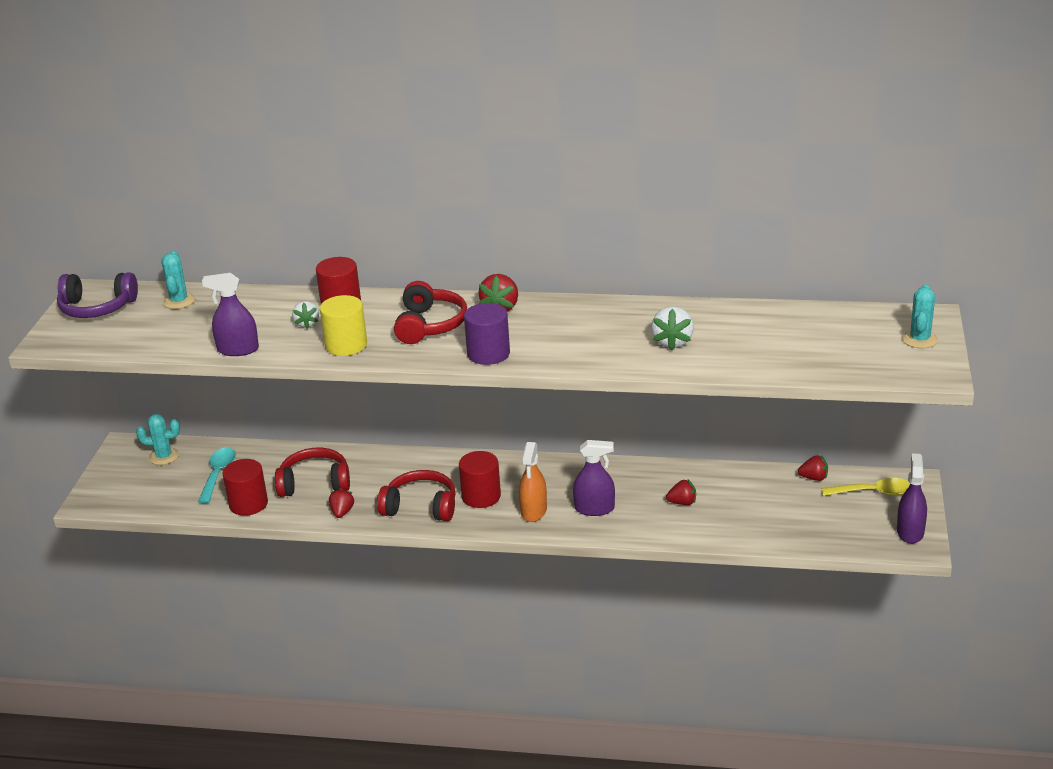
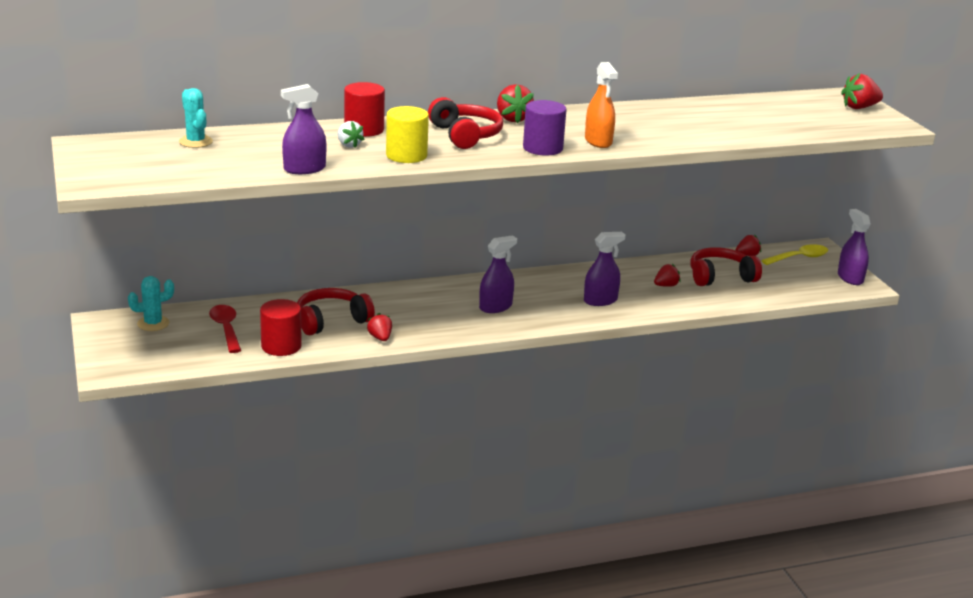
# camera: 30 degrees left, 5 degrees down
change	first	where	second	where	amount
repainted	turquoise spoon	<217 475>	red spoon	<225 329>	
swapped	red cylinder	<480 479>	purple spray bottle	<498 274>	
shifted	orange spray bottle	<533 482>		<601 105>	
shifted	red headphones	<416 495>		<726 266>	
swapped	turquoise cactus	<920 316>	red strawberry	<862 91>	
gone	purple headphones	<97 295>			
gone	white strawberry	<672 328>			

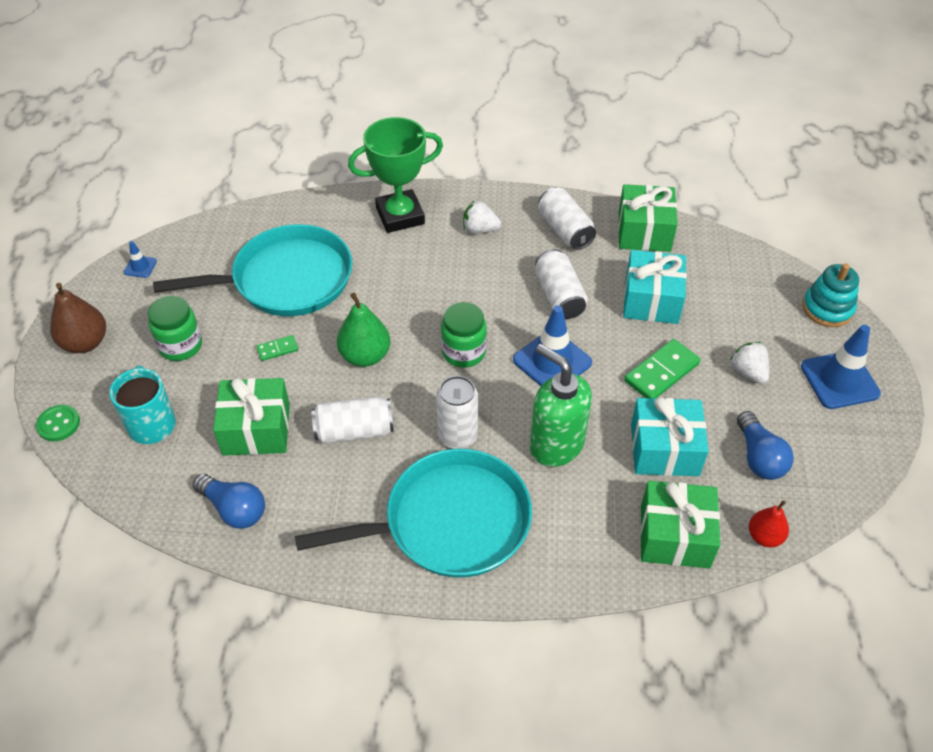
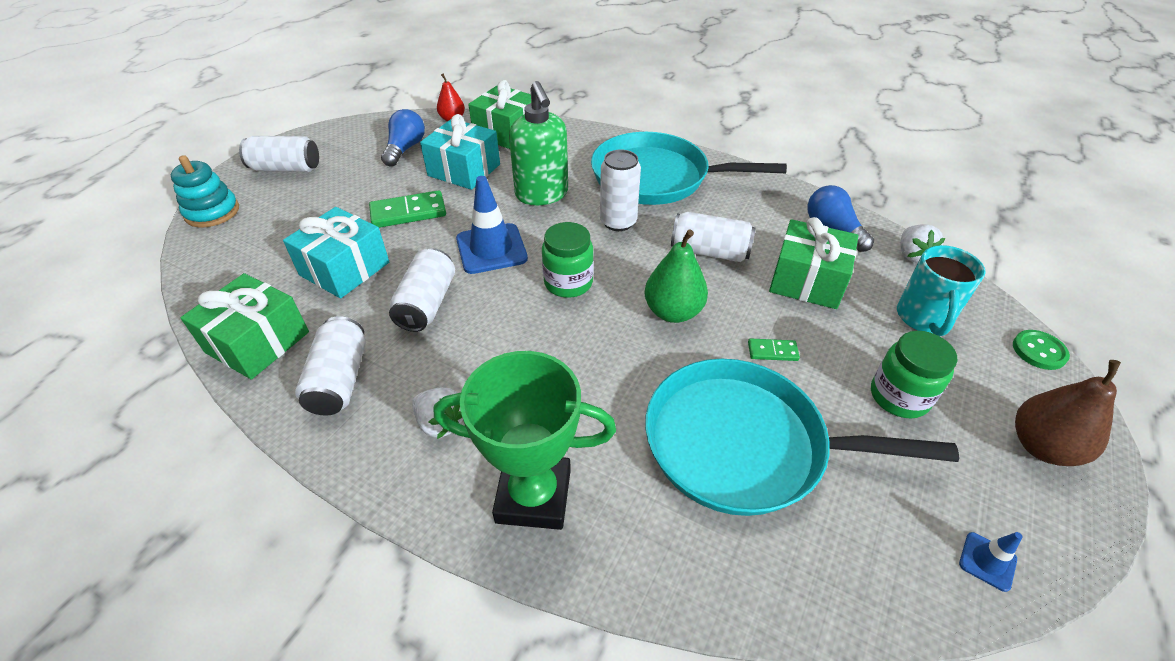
# camera: 155 degrees left, 5 degrees down
change	first	where	second	where	amount
swapped	blue traffic cone	<841 367>	white can	<279 154>	
shifted	white strawberry	<749 363>		<922 243>	

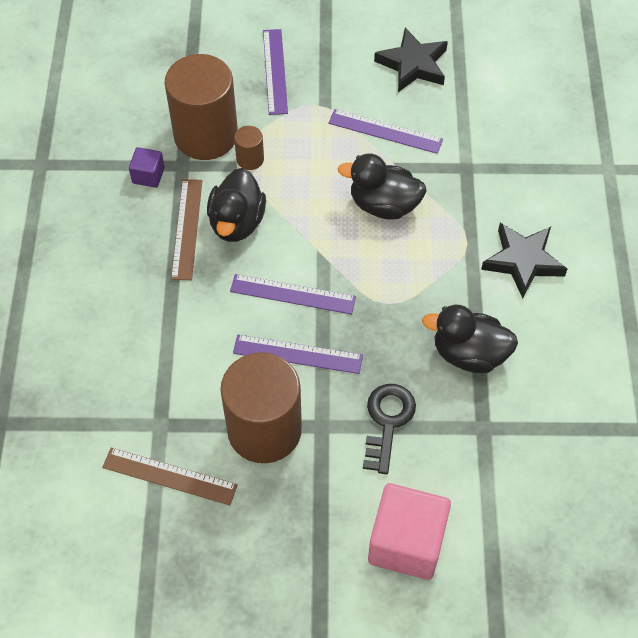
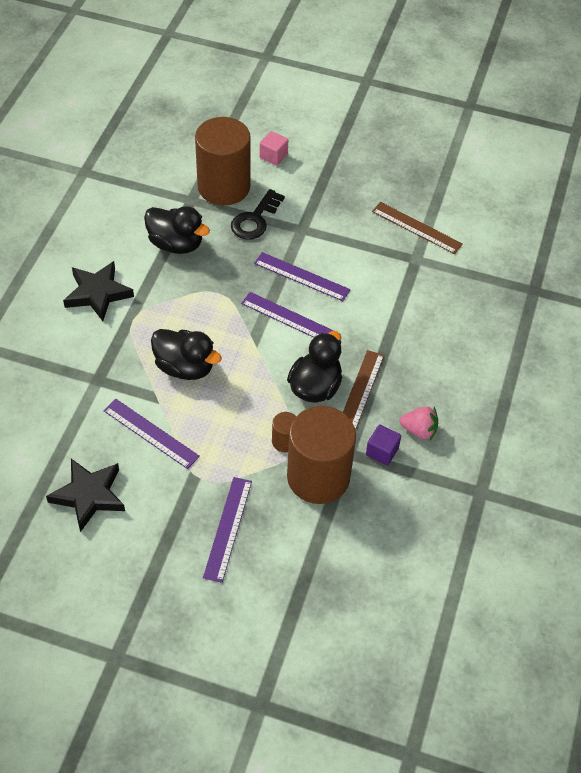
# camera: 165 degrees left, 5 degrees down
change	first	where	second	where	amount
shifted	brown cylinder	<261 407>		<223 161>	
scaled	pink cube	<409 531>		<274 148>	x0.49
new			pink strawberry	<419 423>	

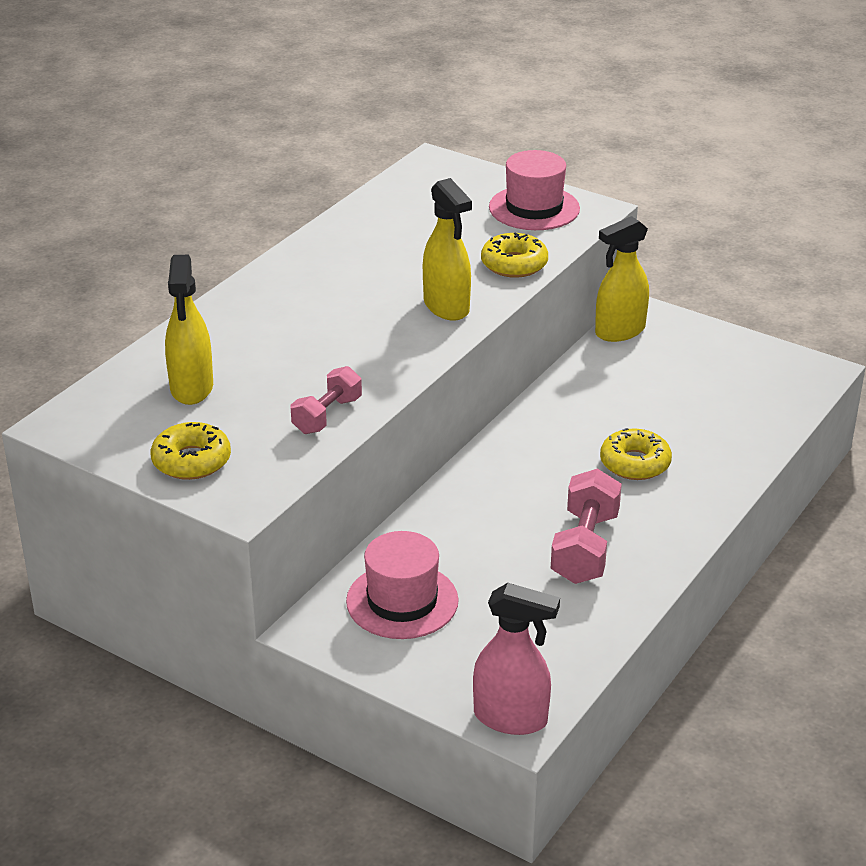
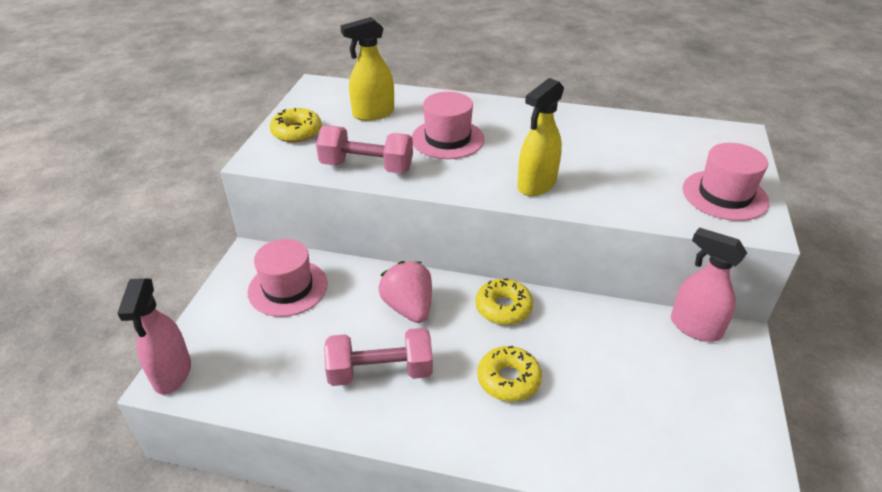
# camera: 70 degrees right, 5 degrees up
change	first	where	second	where	amount
scaled	pink dumbbell	<326 400>		<364 150>	x1.53
new			pink strawberry	<405 292>	
new			pink hat	<448 125>	
shifted	yellow donut	<514 255>		<504 301>	
repainted	yellow spray bottle	<622 279>	pink spray bottle	<709 284>	

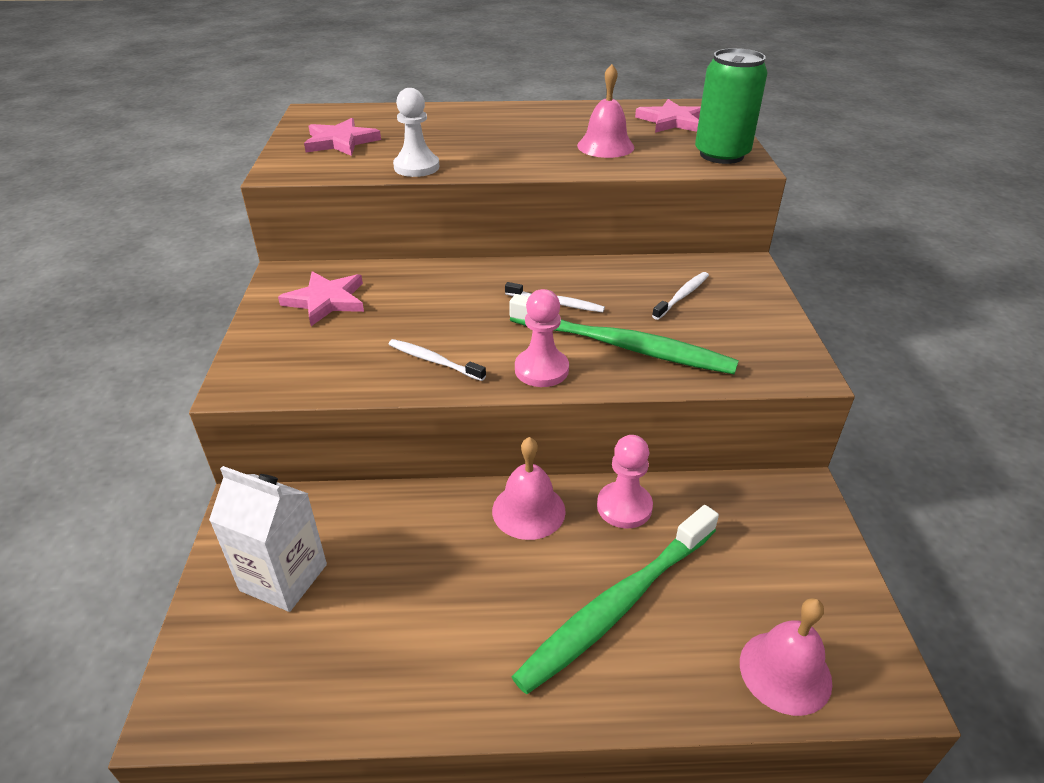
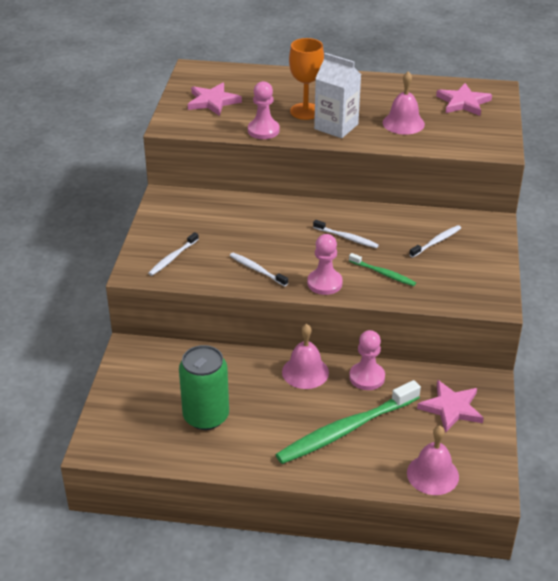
# camera: 10 degrees right, 0 degrees up
change	first	where	second	where	amount
new			white toothbrush	<173 254>	
shifted	green can	<731 106>		<204 387>	
repainted	white pawn	<416 132>	pink pawn	<264 110>	
new			orange goblet	<306 79>	
shifted	white carton	<268 539>		<337 95>	
scaled	green toothbrush	<624 334>		<382 269>	x0.48
shifted	pink star	<321 298>		<450 406>	

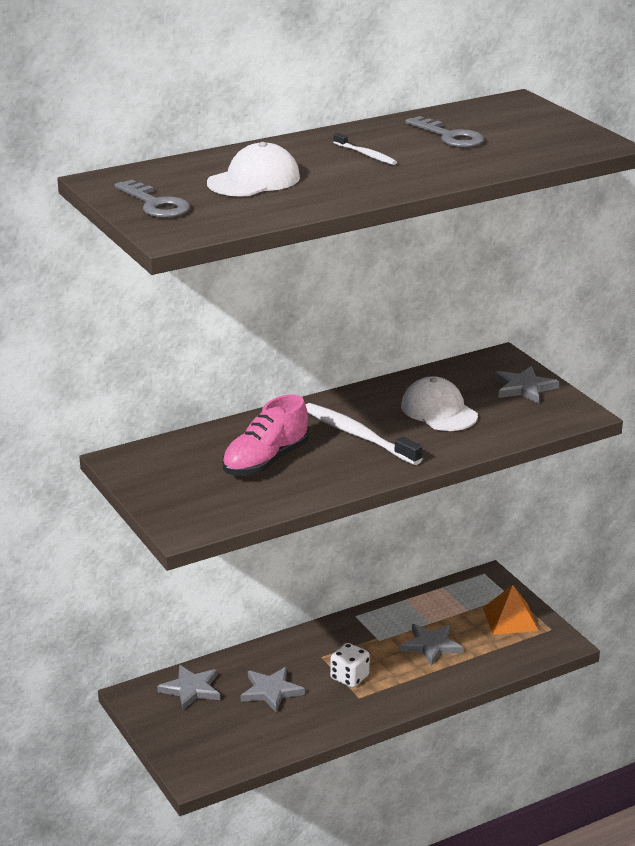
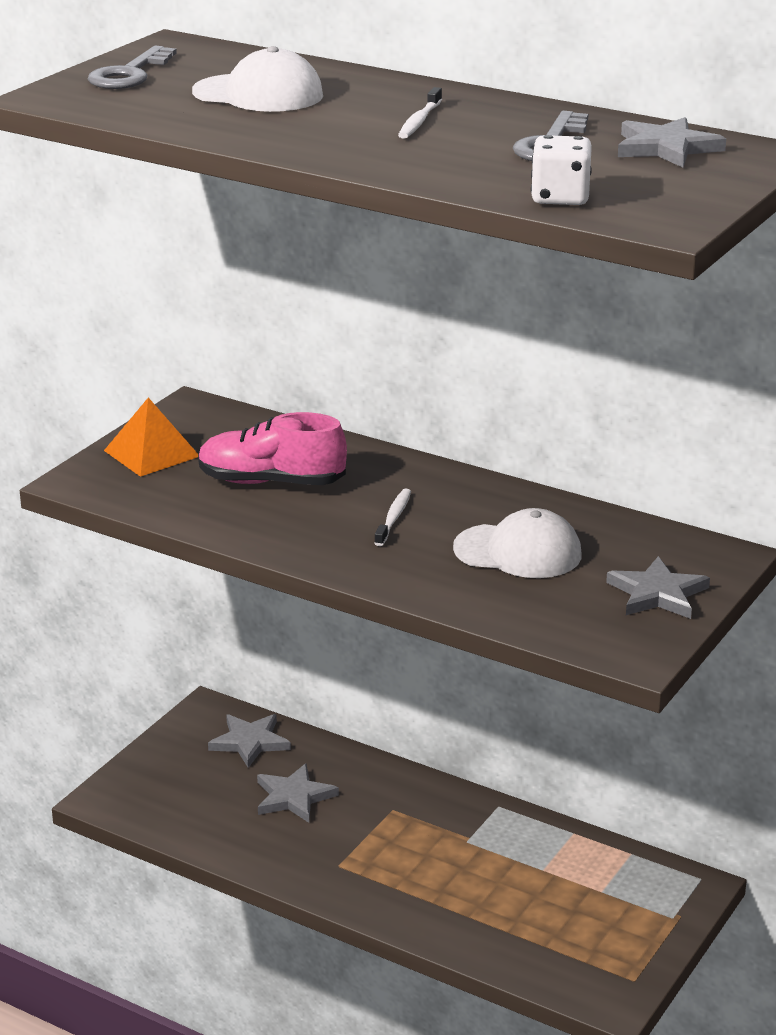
# camera: 60 degrees right, 0 degrees up
change	first	where	second	where	amount
shifted	orange pyramid	<511 610>		<151 437>	
scaled	white toothbrush	<364 434>		<392 517>	x0.51
rotated	white cap	<439 403>		<517 543>	75 degrees clockwise
shifted	white dice	<350 665>		<561 170>	
shifted	grey star	<431 645>		<672 142>	

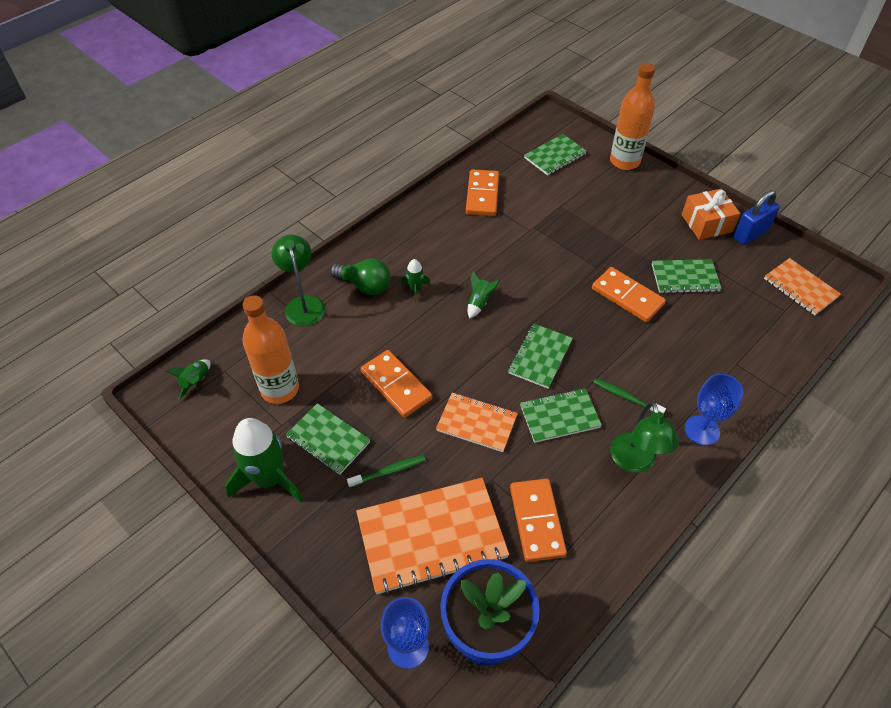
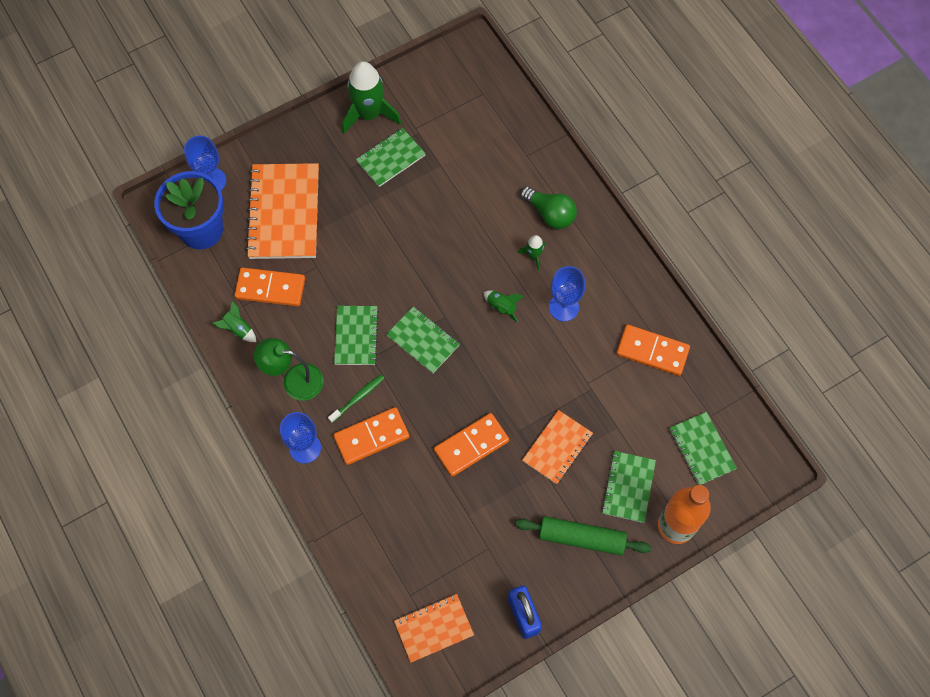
# camera: 105 degrees right, 15 degrees up
change	first	where	second	where	amount
shifted	green rocket	<188 379>		<234 321>	
shifted	orange domino	<396 384>		<371 436>	
new			green rolling pin	<583 535>	
rotated	green light bulb	<360 276>		<548 207>	90 degrees counterclockwise
shifted	orange notebook	<477 422>		<557 447>	
new			blue goblet	<567 293>	
shifted	green notebook	<687 276>		<628 487>	
gone	orange bottle	<270 349>			
gone	green lamp	<298 280>			
gone	green toothbrush	<386 471>			
gone	orange gift	<711 214>			

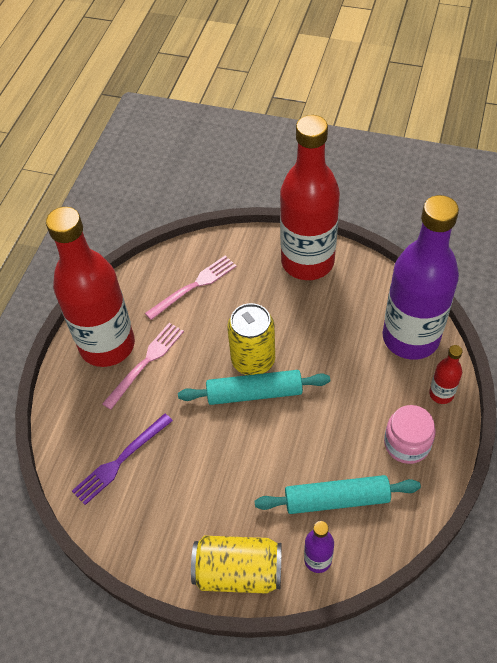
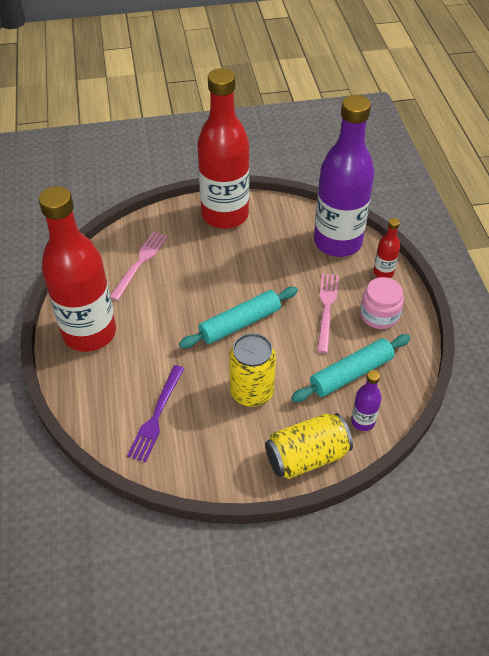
# camera: 30 degrees left, 5 degrees down
change	first	where	second	where	amount
shifted	yellow can	<251 339>		<252 370>	
shifted	pink fork	<143 366>		<328 313>	

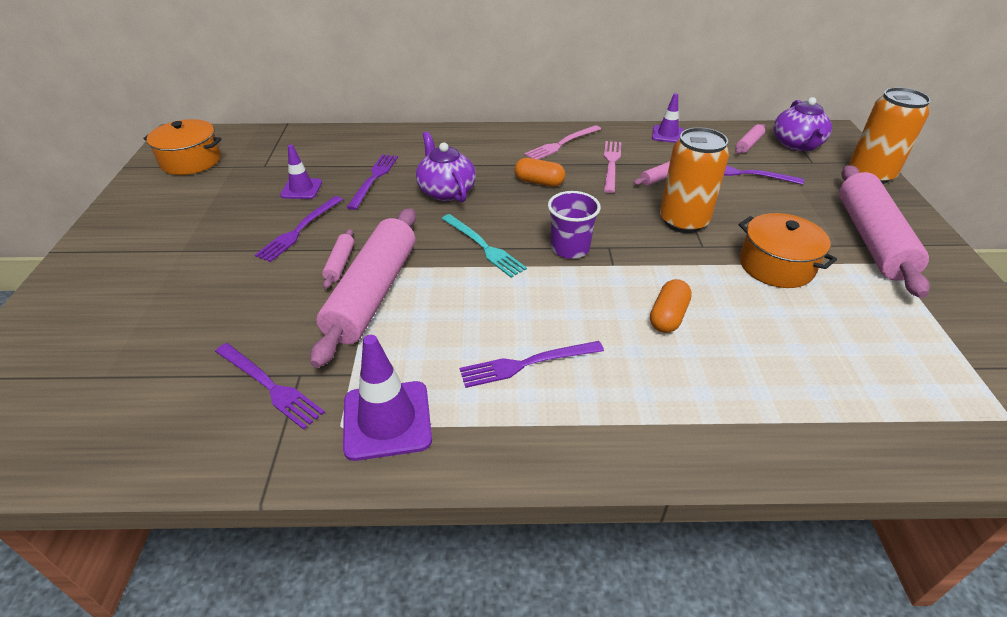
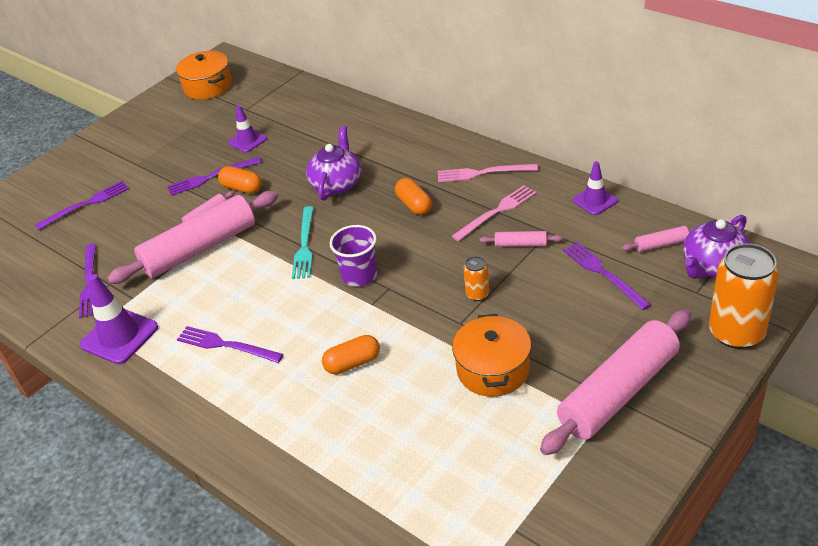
# camera: 45 degrees right, 0 degrees up
change	first	where	second	where	amount
shifted	purple fork	<372 182>		<82 205>	
new			orange capsule	<240 180>	
scaled	orange can	<694 180>		<476 278>	x0.47

